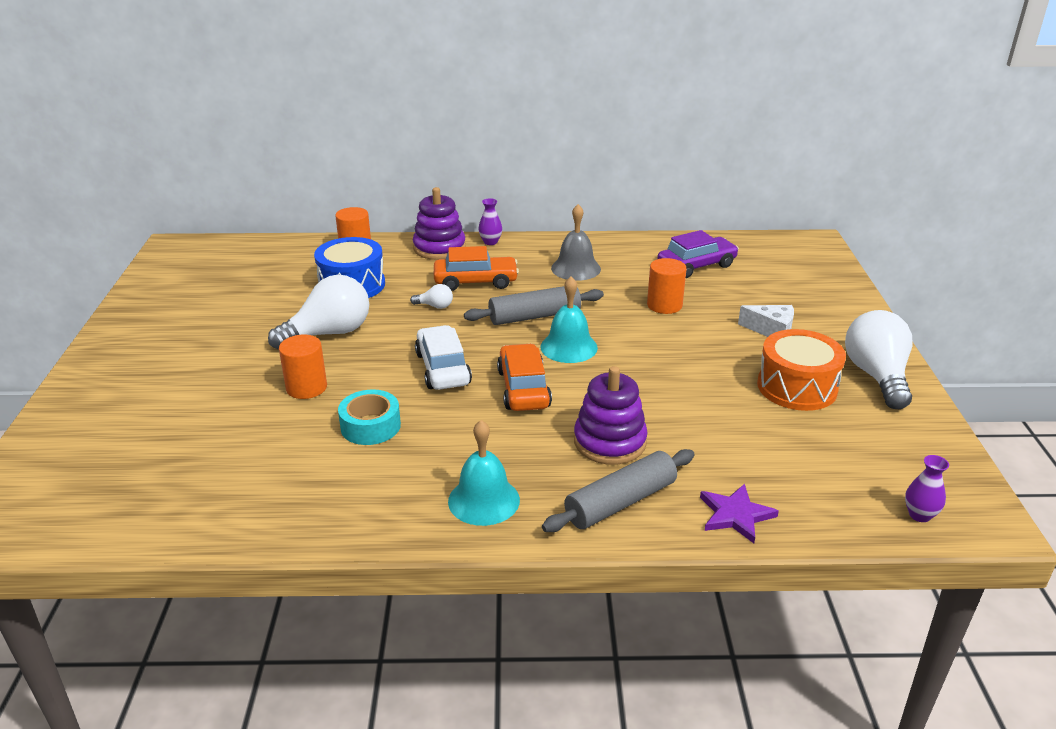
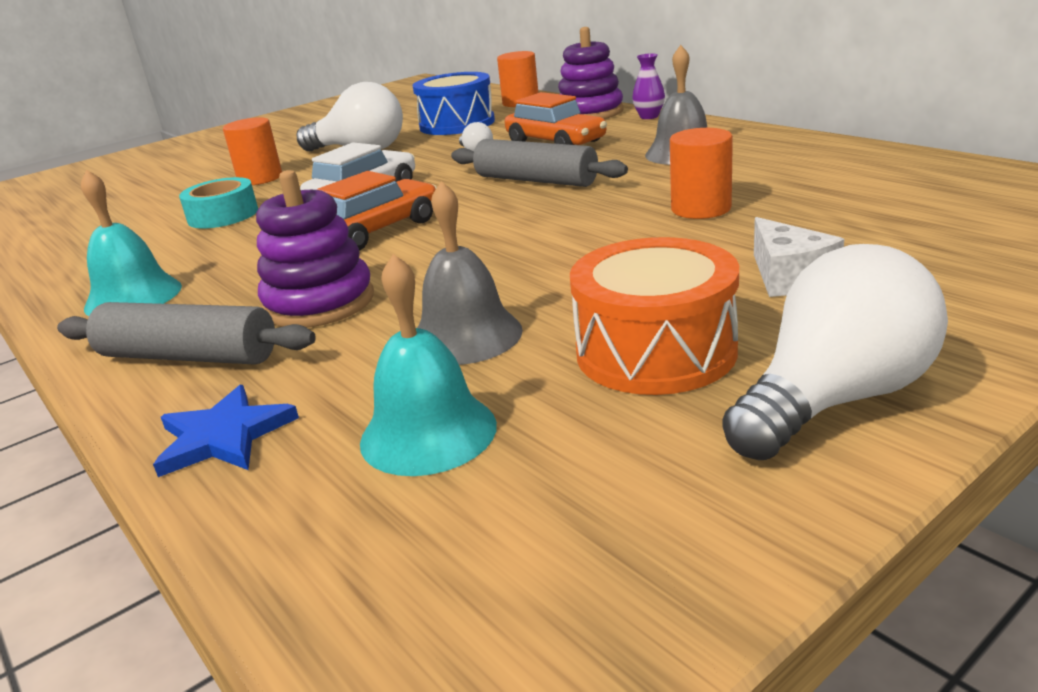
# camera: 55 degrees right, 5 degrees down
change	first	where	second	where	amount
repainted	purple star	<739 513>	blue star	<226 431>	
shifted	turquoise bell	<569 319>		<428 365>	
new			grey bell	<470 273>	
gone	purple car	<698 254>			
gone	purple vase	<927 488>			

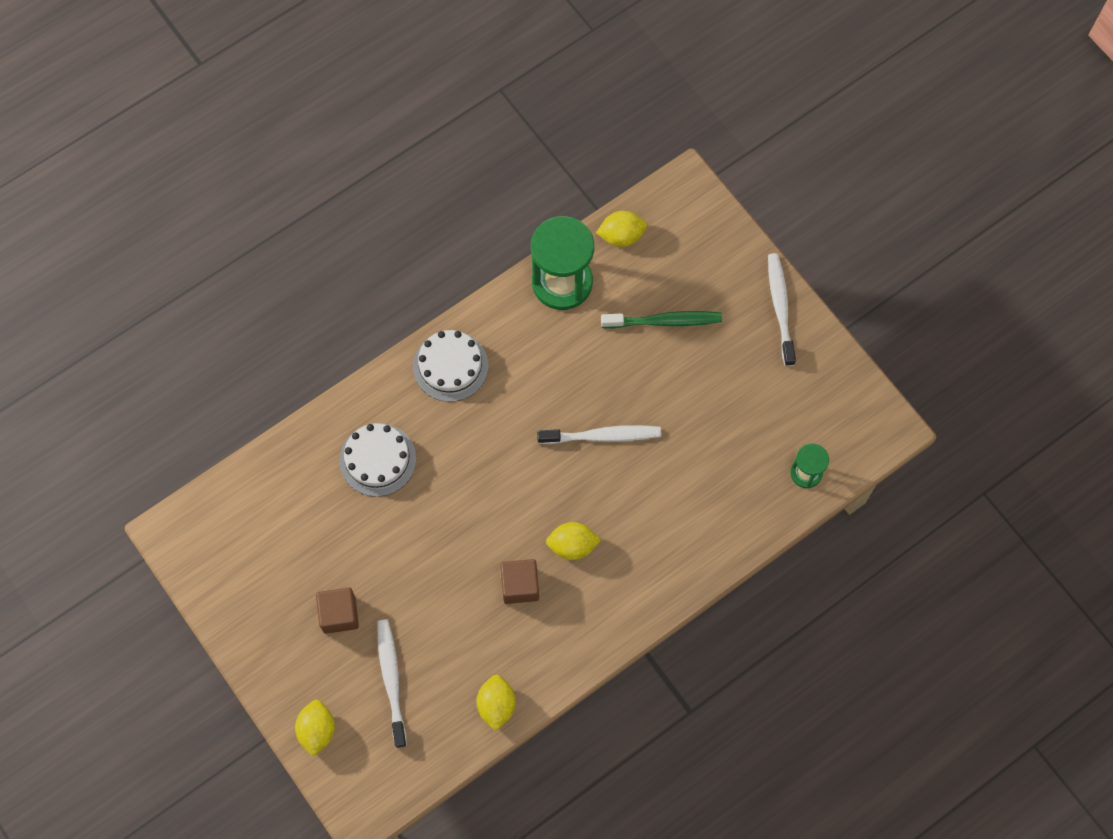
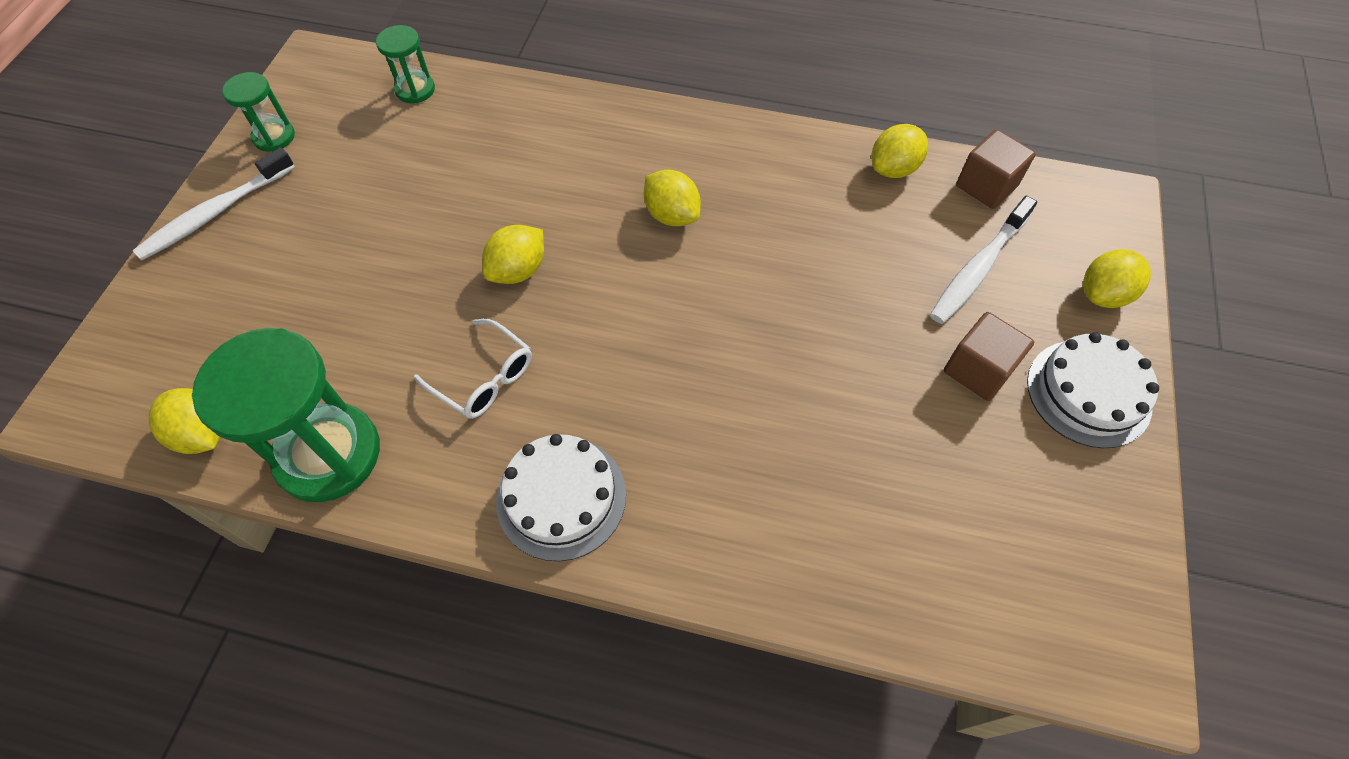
# camera: 130 degrees left, 10 degrees down
change	first	where	second	where	amount
new			green hourglass	<258 112>	
new			white glasses	<472 369>	
swapped	white toothbrush	<599 434>	yellow lemon	<513 254>	
shifted	brown cube	<519 581>		<996 169>	
shifted	white cake	<378 460>		<1093 390>	
gone	green toothbrush	<661 319>			

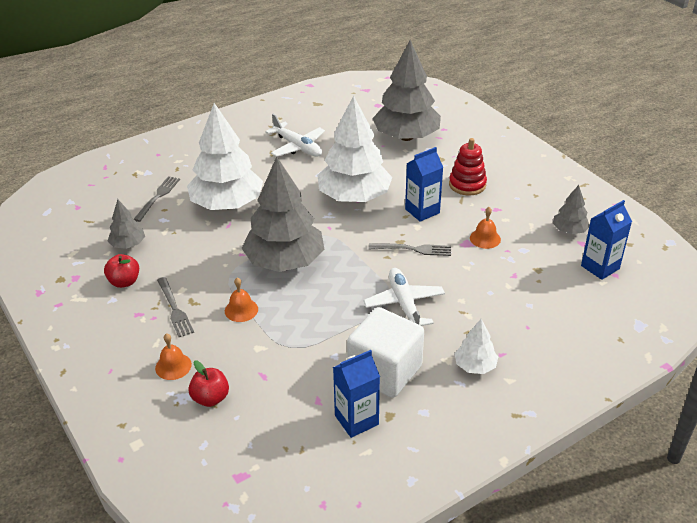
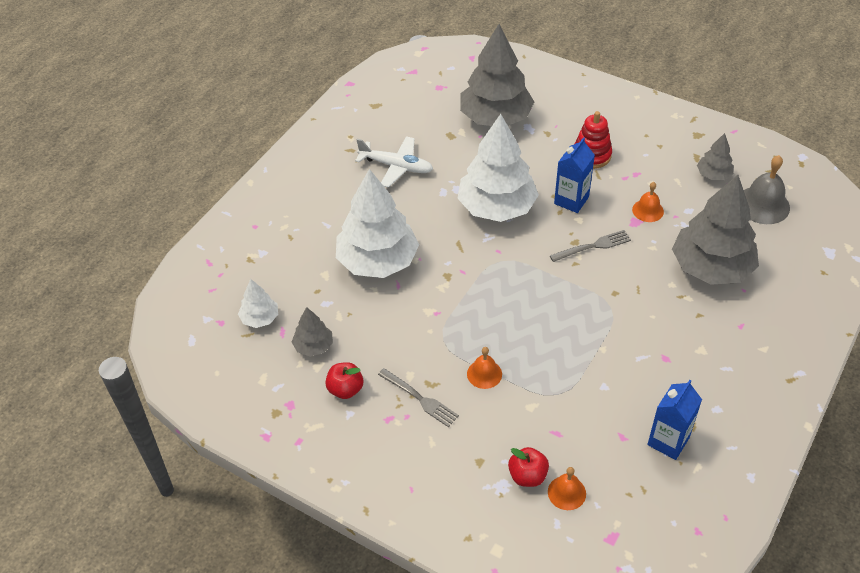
# camera: 25 degrees left, 10 degrees up
change	first	where	second	where	amount
shifted	white tree	<476 346>		<258 303>	
shifted	orange bell	<173 356>		<567 488>	
shifted	grey tree	<283 214>		<715 230>	
swapped	blue carton	<606 240>	grey bell	<767 189>	
gone	grey fork	<157 199>			
gone	white cube	<385 352>			
gone	white plane	<404 297>			

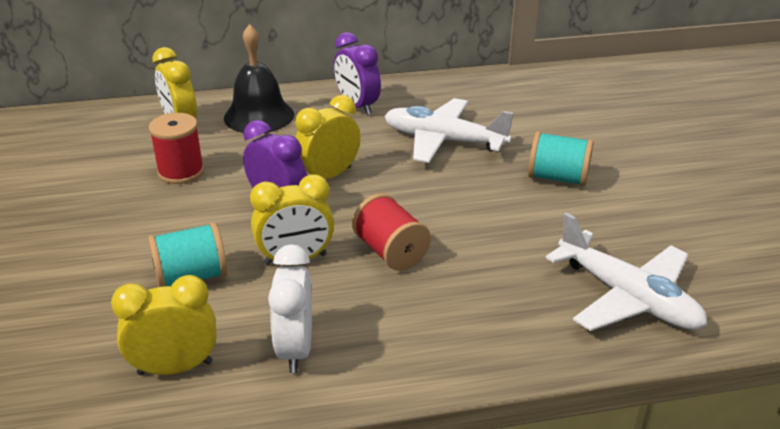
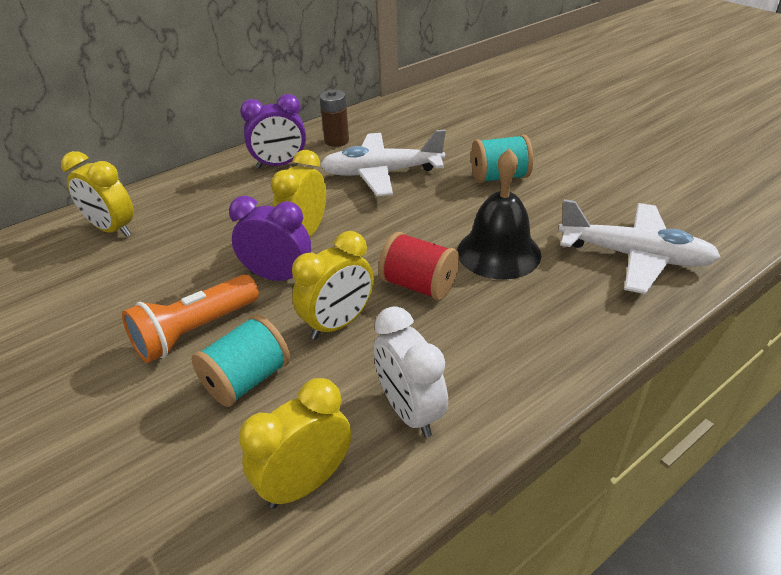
# camera: 25 degrees left, 5 degrees up
change	first	where	second	where	amount
new			orange flashlight	<190 318>	
rotated	purple clock	<357 73>		<273 131>	45 degrees counterclockwise
new			brown battery	<334 118>	
shifted	black bell	<259 78>		<499 213>	
gone	red spool	<176 148>			

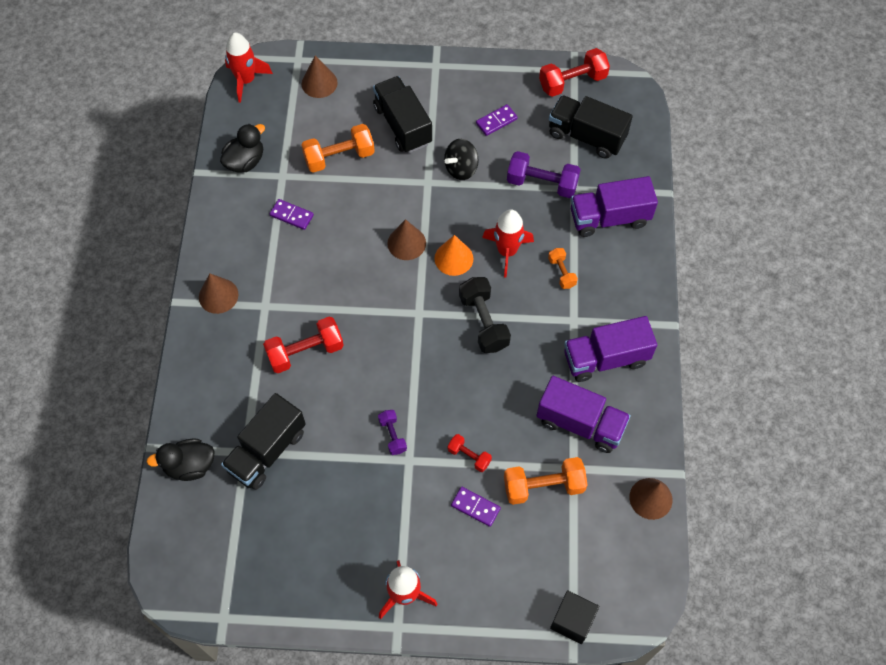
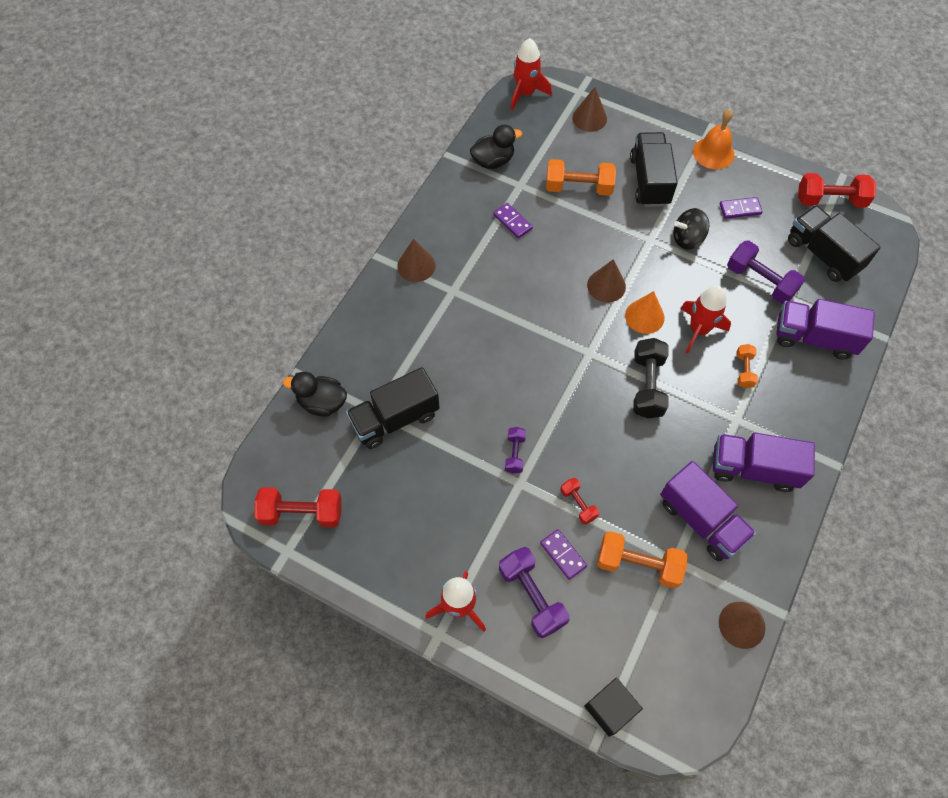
# camera: 25 degrees right, 0 degrees up
change	first	where	second	where	amount
shifted	red dumbbell	<303 345>		<298 507>	
new			purple dumbbell	<534 592>	
new			orange bell	<714 139>	

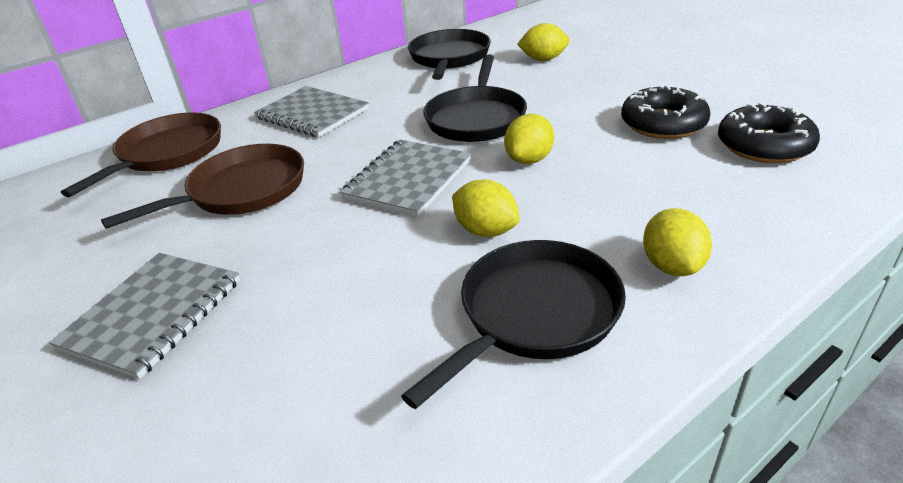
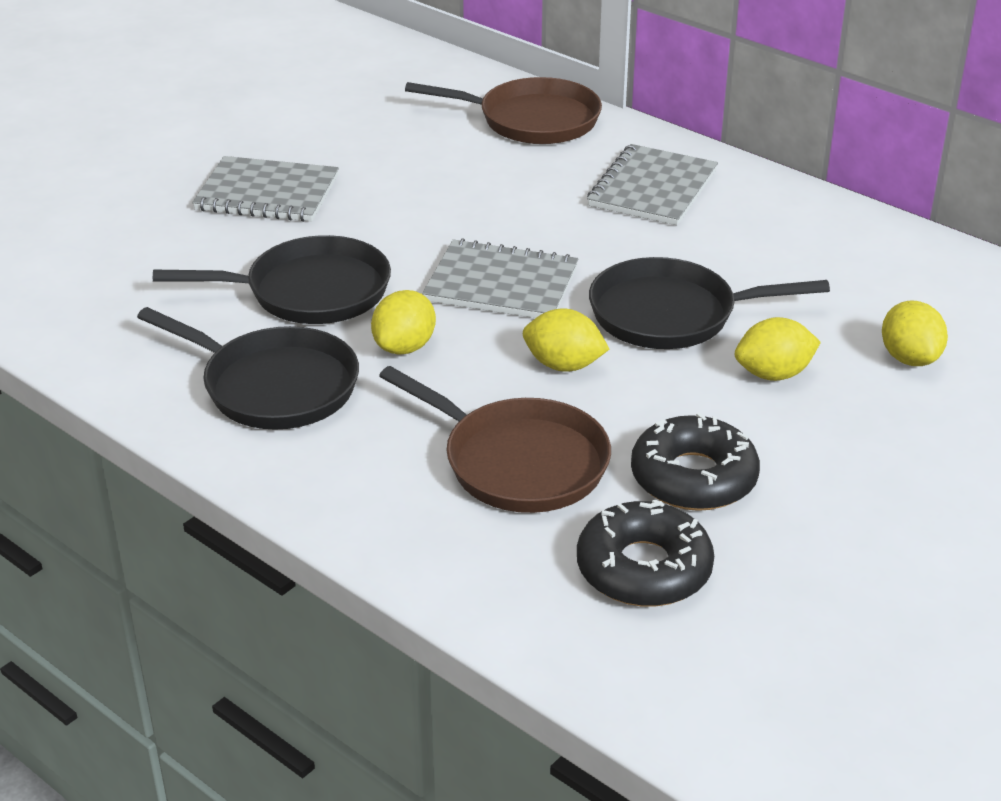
# camera: 75 degrees right, 0 degrees up
change	first	where	second	where	amount
shifted	black pan	<449 54>		<272 279>	
shifted	brown pan	<202 186>		<495 439>	
shifted	yellow lemon	<677 242>		<778 349>	

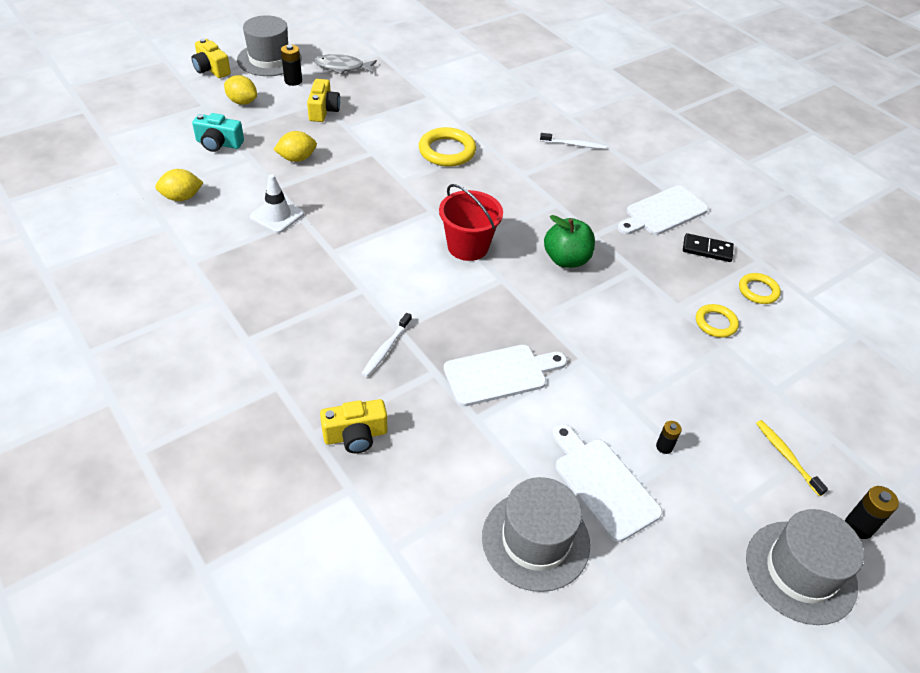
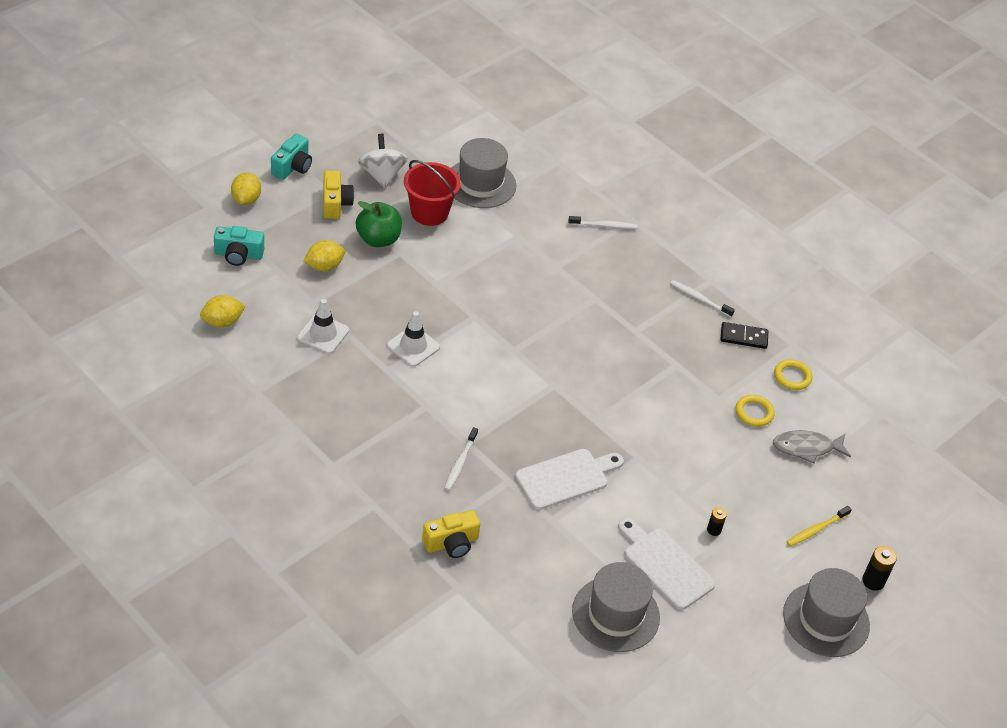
# camera: 10 degrees left, 0 degrees up
change	first	where	second	where	amount
rotated	yellow lemon	<240 90>		<246 189>	75 degrees clockwise
swapped	black battery	<291 65>	turquoise camera	<291 157>	
shifted	green apple	<569 241>		<379 224>	
new			white spinning top	<382 161>	
new			white traffic cone	<413 339>	
shifted	red bucket	<471 222>		<432 193>	
shifted	grey hat	<269 45>		<484 173>	
swapped	white cutting board	<663 210>	white toothbrush	<702 298>	
shifted	grey fish	<345 64>		<812 447>	
rotated	yellow toothbrush	<792 458>		<819 526>	90 degrees counterclockwise
gone	yellow camera	<211 58>			
gone	yellow ring	<447 147>			

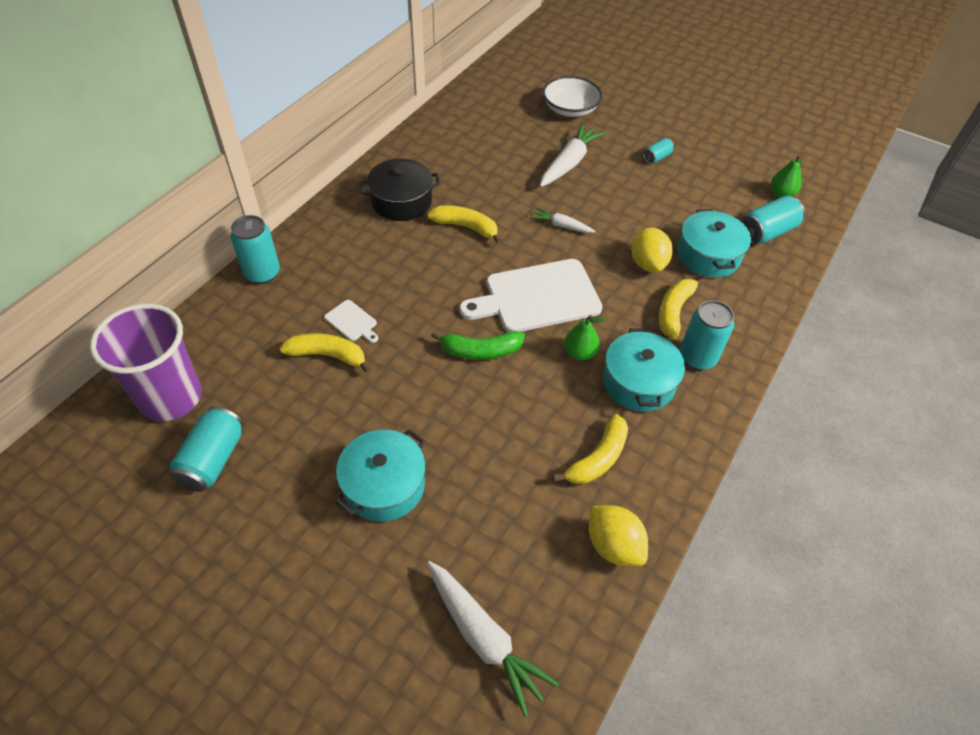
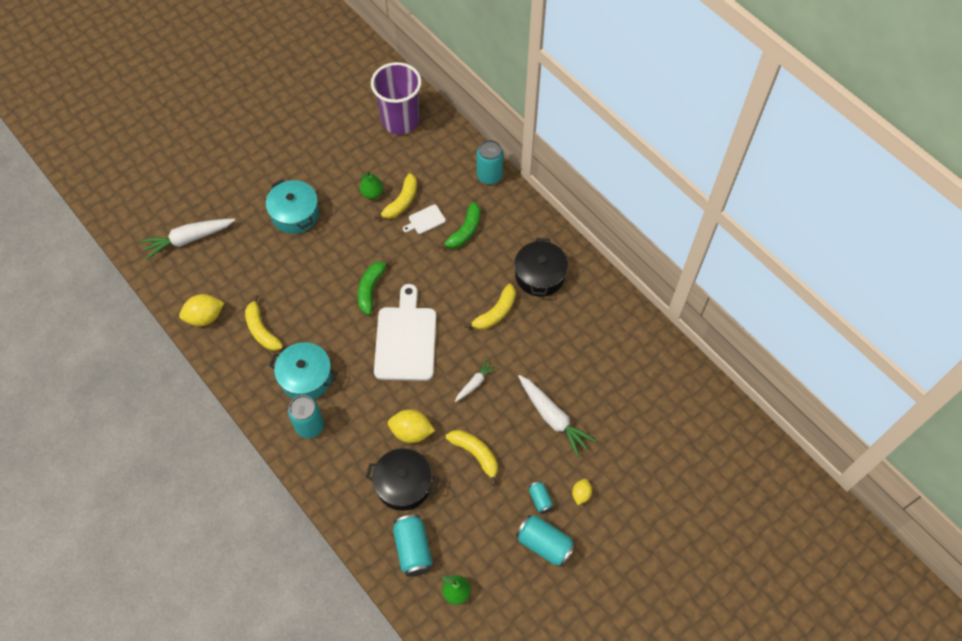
# camera: 110 degrees right, 10 degrees up
change	first	where	second	where	amount
shifted	green pear	<584 337>		<371 185>	
repainted	turquoise pot	<714 243>	black pot	<402 479>	
new			green banana	<459 225>	
shifted	yellow banana	<682 308>		<472 458>	
shifted	turquoise can	<206 449>		<546 541>	
new			yellow lemon	<582 492>	
gone	white bowl	<572 96>			

